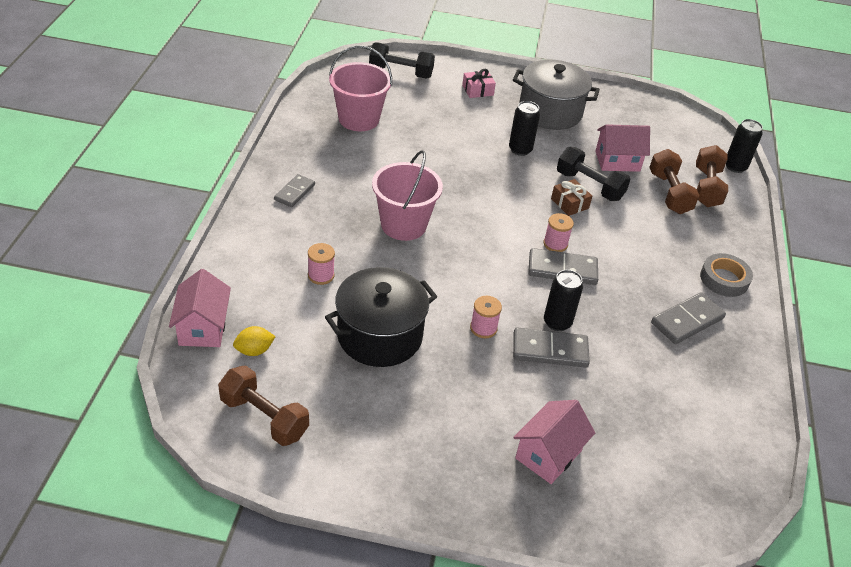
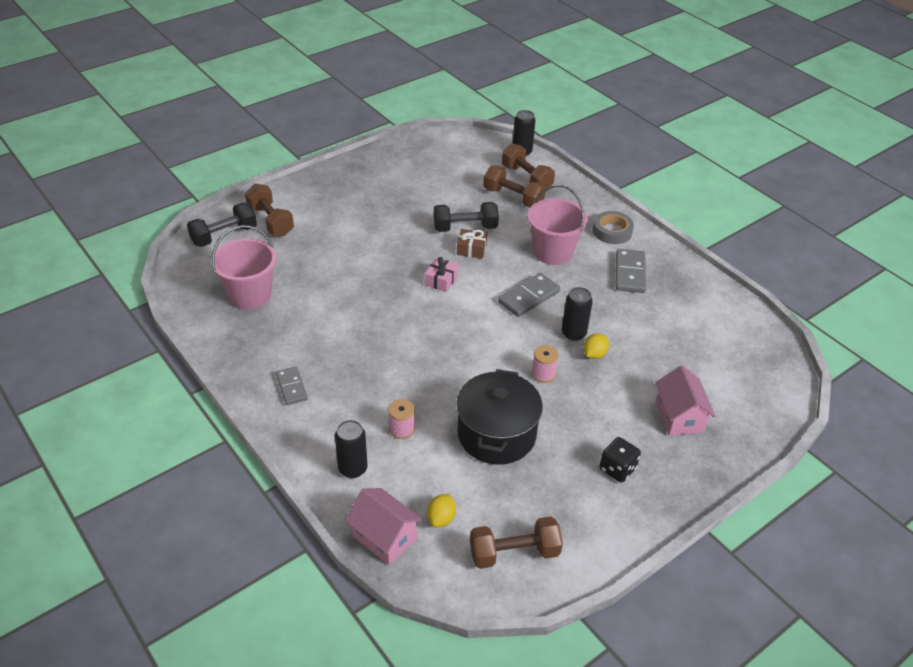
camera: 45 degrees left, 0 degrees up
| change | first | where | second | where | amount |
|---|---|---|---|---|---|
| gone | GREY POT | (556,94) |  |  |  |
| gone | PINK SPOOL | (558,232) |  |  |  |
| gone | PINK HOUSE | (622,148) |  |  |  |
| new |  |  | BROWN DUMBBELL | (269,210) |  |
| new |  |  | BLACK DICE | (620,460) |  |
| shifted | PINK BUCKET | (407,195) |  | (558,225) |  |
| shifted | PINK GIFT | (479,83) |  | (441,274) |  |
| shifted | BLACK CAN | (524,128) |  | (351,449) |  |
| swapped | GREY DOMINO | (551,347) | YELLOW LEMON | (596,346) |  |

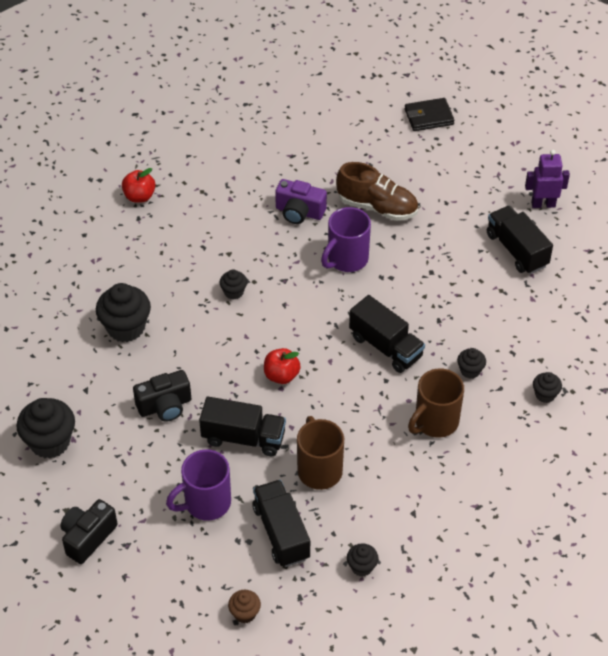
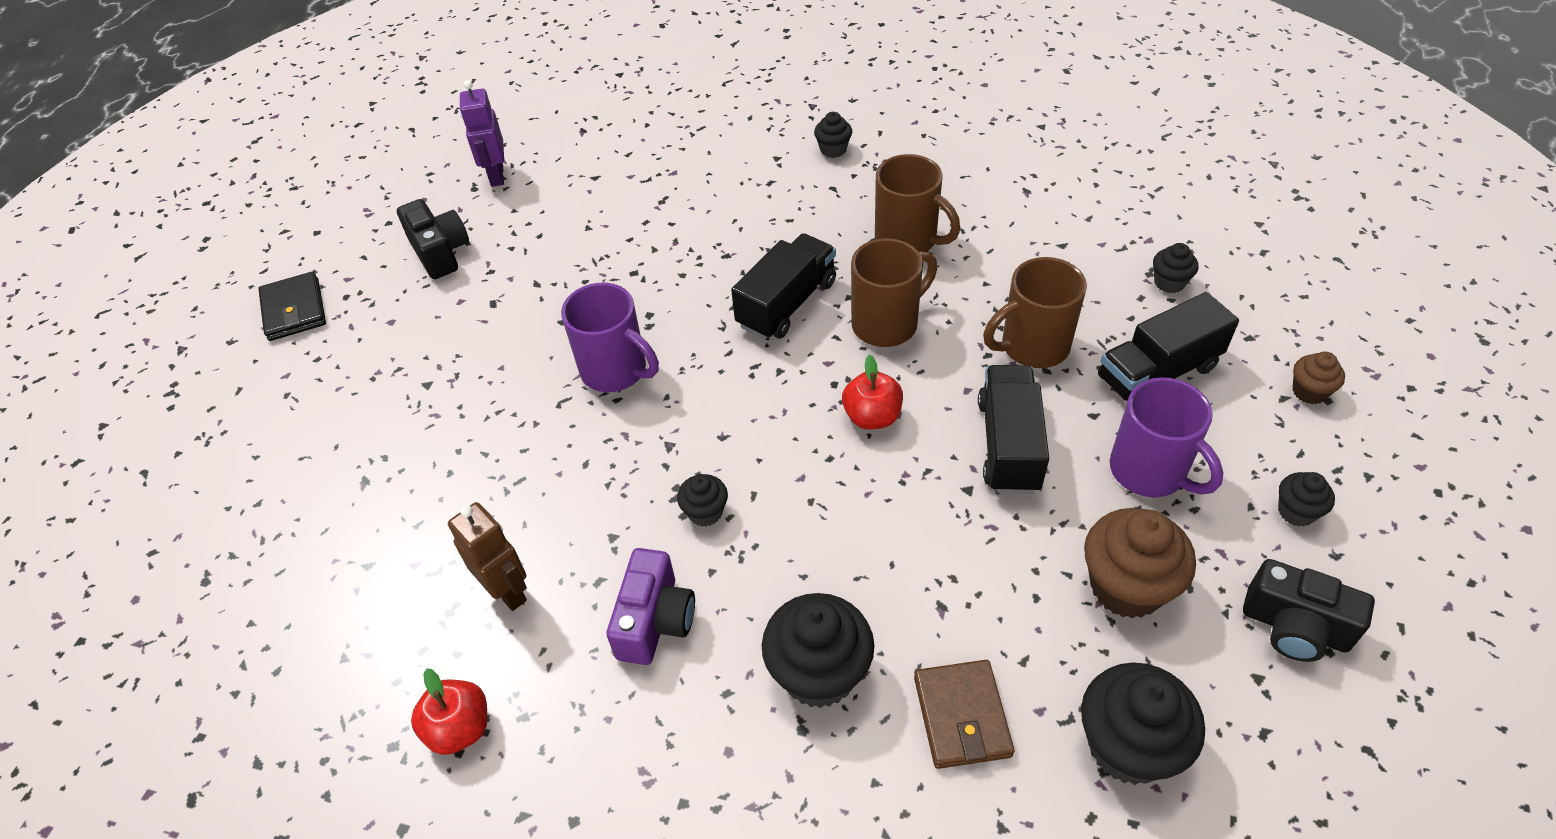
camera: 95 degrees left, 0 degrees up
| change | first | where | second | where | amount |
|---|---|---|---|---|---|
| gone | BROWN SHOE | (377,191) |  |  |  |
| gone | BLACK TRUCK | (520,240) |  |  |  |
| new |  |  | BROWN ROBOT | (487,556) |  |
| new |  |  | BROWN MUG | (894,292) |  |
| new |  |  | BROWN WALLET | (964,714) |  |
| new |  |  | BROWN CUPCAKE | (1140,563) |  |
| shifted | BLACK CAMERA | (162,396) |  | (433,239) |  |
| shifted | PURPLE CAMERA | (301,201) |  | (650,606) |  |
| shifted | BLACK CUPCAKE | (471,363) |  | (1306,499) |  |

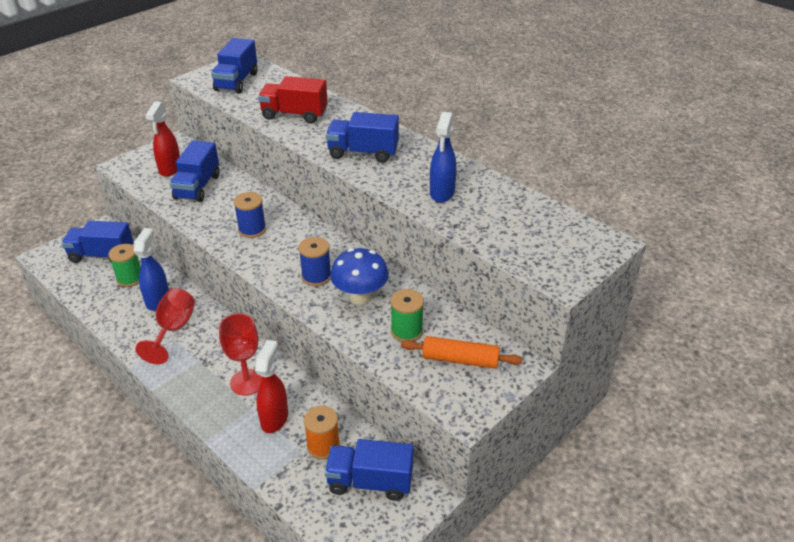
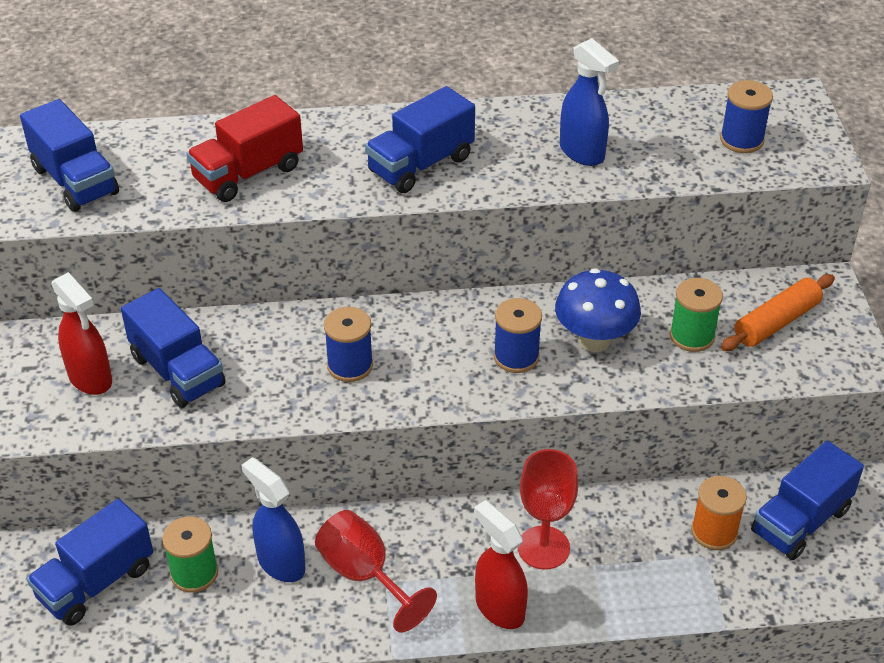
camera: 50 degrees left, 5 degrees up
| change | first | where | second | where | amount |
|---|---|---|---|---|---|
| new |  |  | BLUE SPOOL | (746,116) |  |
| shifted | RED SPRAY BOTTLE | (271,386) |  | (501,564) |  |

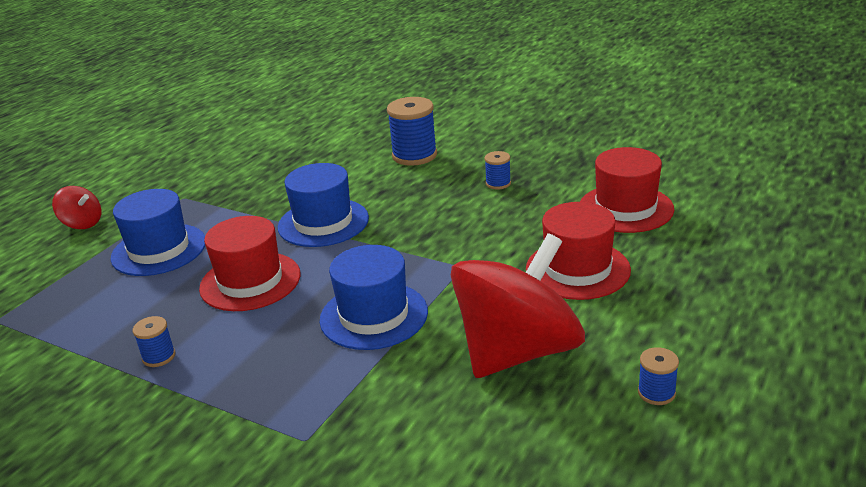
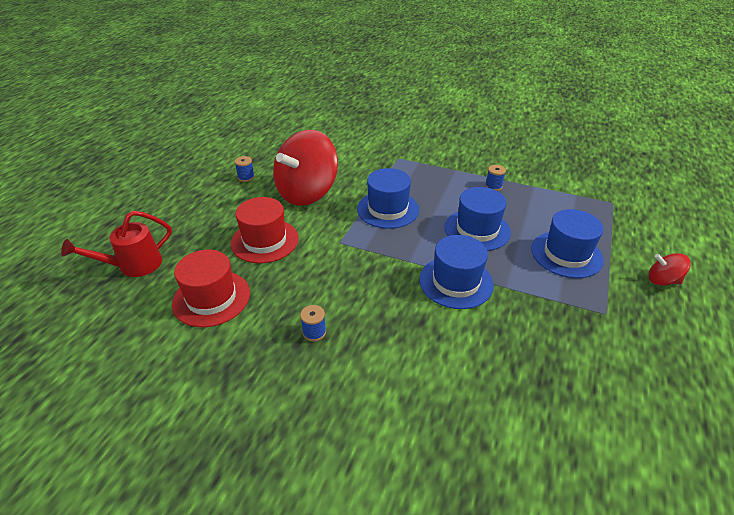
camera: 170 degrees right, 10 degrees up
| change | first | where | second | where | amount |
|---|---|---|---|---|---|
| gone | BLUE SPOOL | (412,131) |  |  |  |
| new |  |  | RED WATERING CAN | (116,244) |  |
| repainted | RED HAT | (249,263) | BLUE HAT | (478,219) |  |

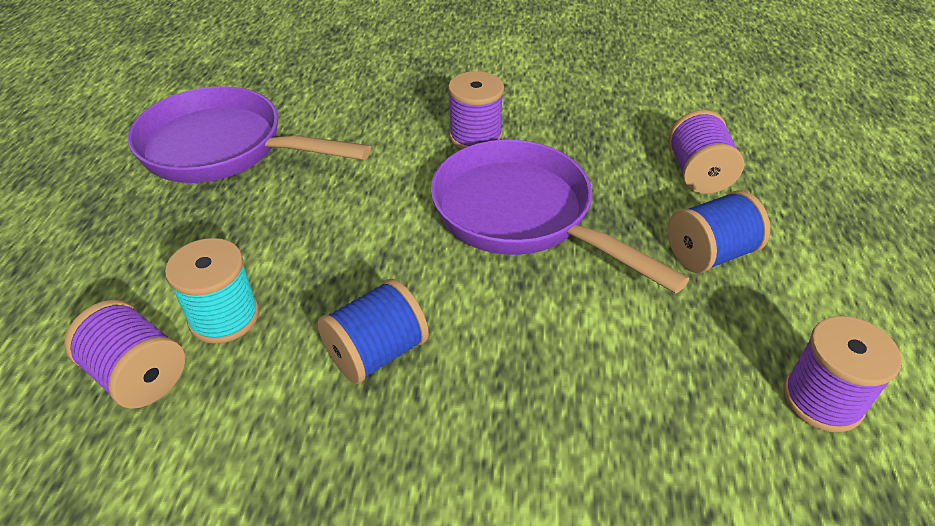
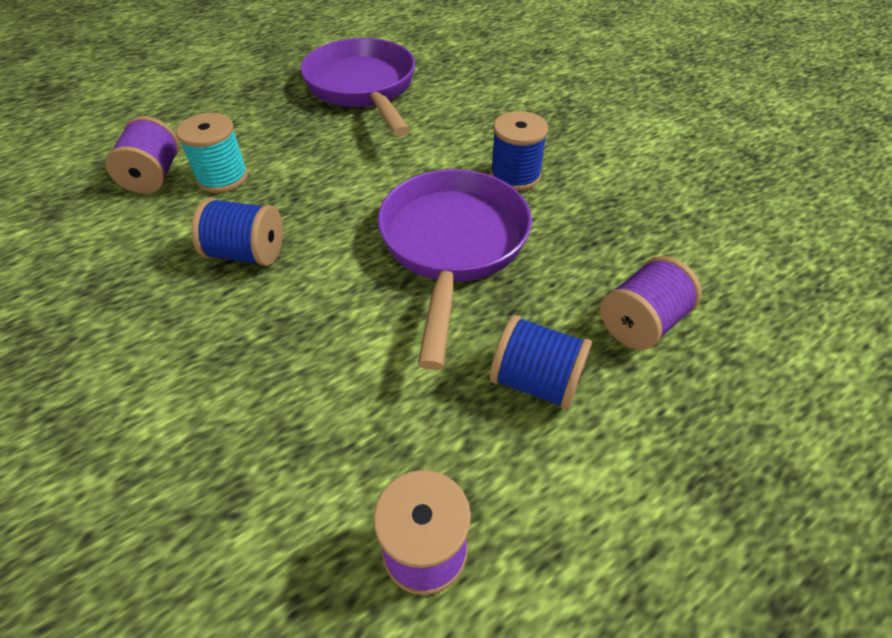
camera: 50 degrees right, 5 degrees up
| change | first | where | second | where | amount |
|---|---|---|---|---|---|
| repainted | PURPLE SPOOL | (476,110) | BLUE SPOOL | (519,151) |  |

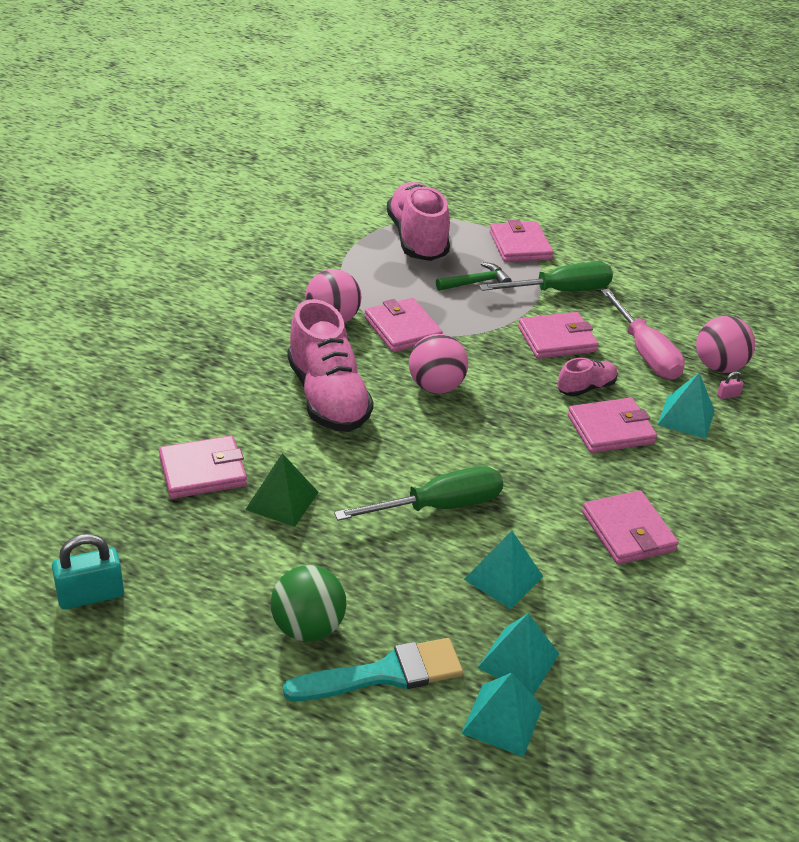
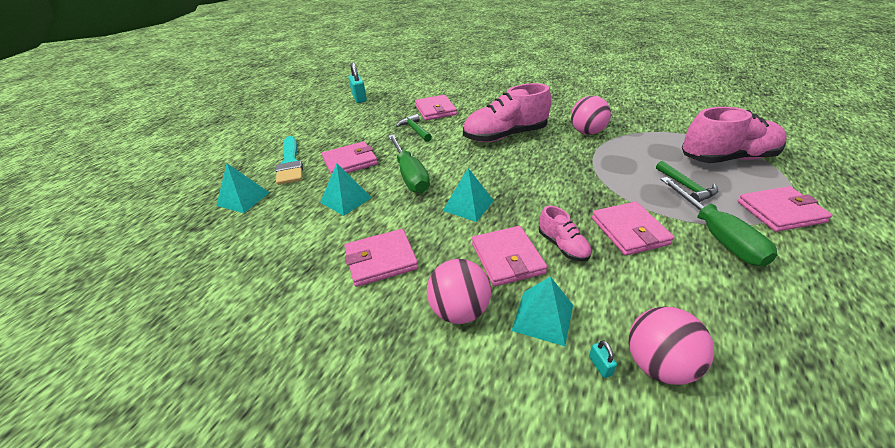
camera: 95 degrees right, 0 degrees up
| change | first | where | second | where | amount |
|---|---|---|---|---|---|
| gone | GREEN BALL | (308,603) |  |  |  |
| gone | PINK SCREWDRIVER | (643,334) |  |  |  |
| shifted | PINK WALLET | (404,325) |  | (350,158) |  |
| shifted | PINK BALL | (438,363) |  | (459,291) |  |
| shifted | TURQUOISE PYRAMID | (518,654) |  | (468,195) |  |
| swapped | GREEN PYRAMID | (282,490) | GREEN HAMMER | (414,128) |  |
| repainted | PINK PADLOCK | (730,385) | TURQUOISE PADLOCK | (603,359) |  |

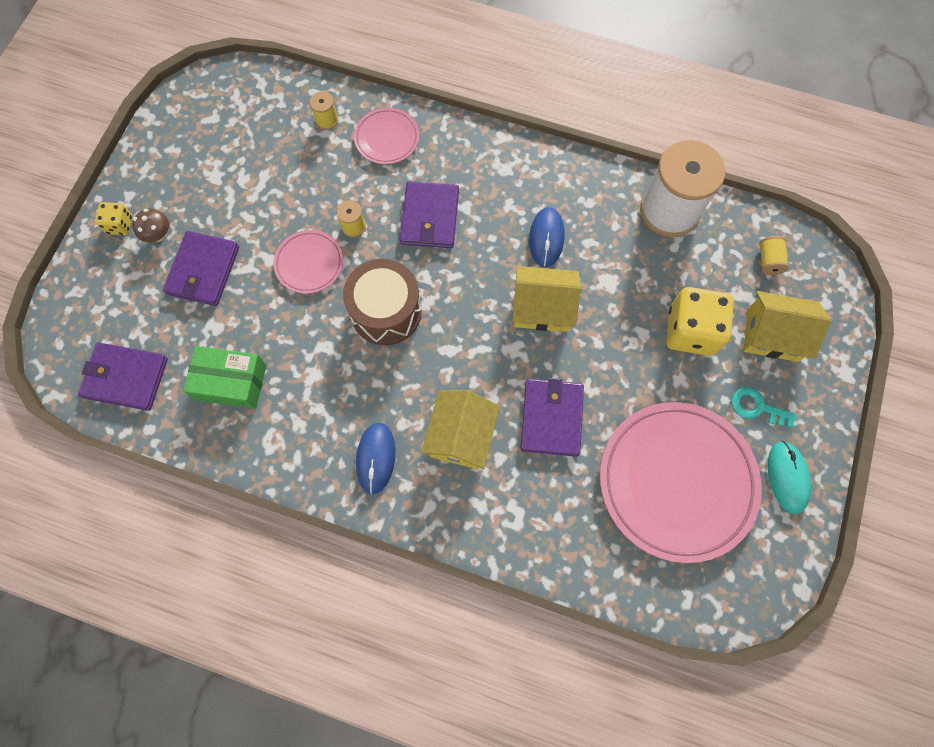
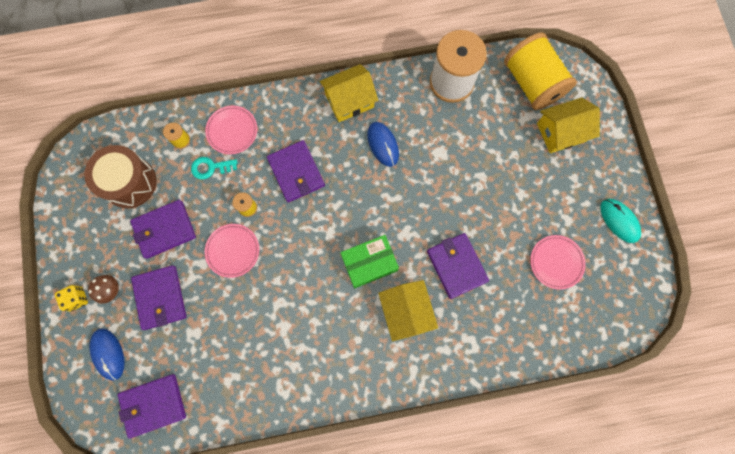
camera: 30 degrees left, 5 degrees up
| change | first | where | second | where | amount |
|---|---|---|---|---|---|
| gone | YELLOW DICE | (700,321) |  |  |  |
| new |  |  | PURPLE WALLET | (163,229) |  |
| shifted | GREEN BOX | (225,377) |  | (369,261) |  |
| shifted | BROWN DRUM | (382,302) |  | (120,176) |  |
| shifted | BLUE MOUSE | (375,458) |  | (107,354) |  |
| shifted | YELLOW HOUSE | (546,299) |  | (349,93) |  |
| shifted | TURQUOISE KEY | (764,407) |  | (214,168) |  |
| scaled | PINK PLATE | (681,482) |  | (558,262) | x0.48 |
| scaled | YELLOW SPOOL | (774,255) |  | (540,71) | x2.49 |

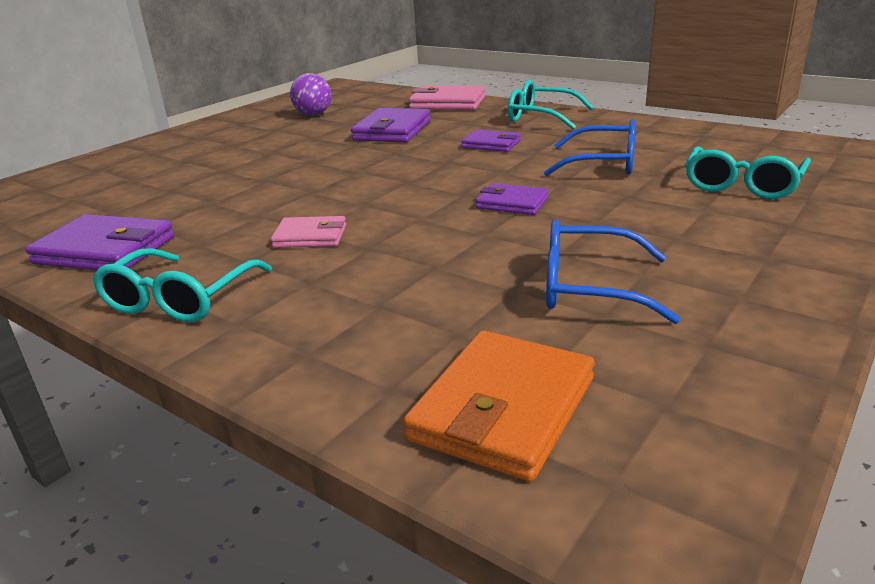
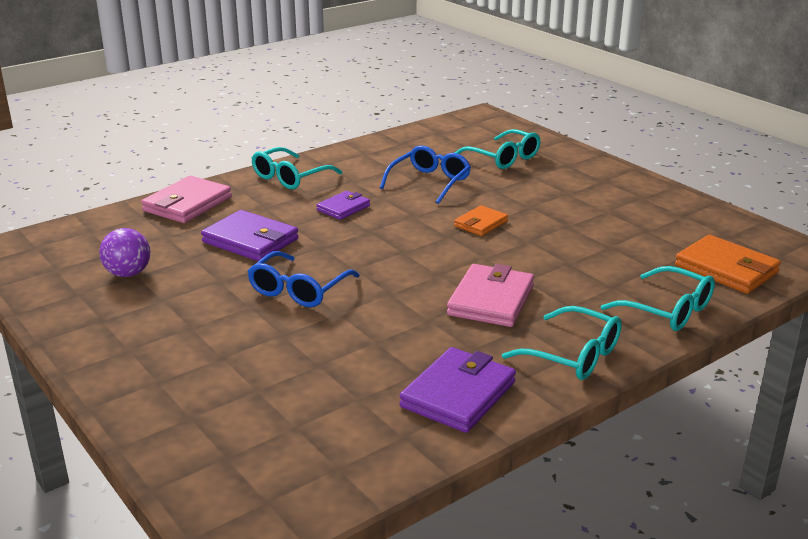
camera: 75 degrees left, 0 degrees up
| change | first | where | second | where | amount |
|---|---|---|---|---|---|
| new |  |  | TURQUOISE GLASSES | (658,298) |  |
| shifted | BLUE GLASSES | (613,271) |  | (303,279) |  |
| repainted | PURPLE WALLET | (512,199) | ORANGE WALLET | (481,220) |  |
| scaled | PINK WALLET | (308,232) |  | (490,295) | x1.66 |

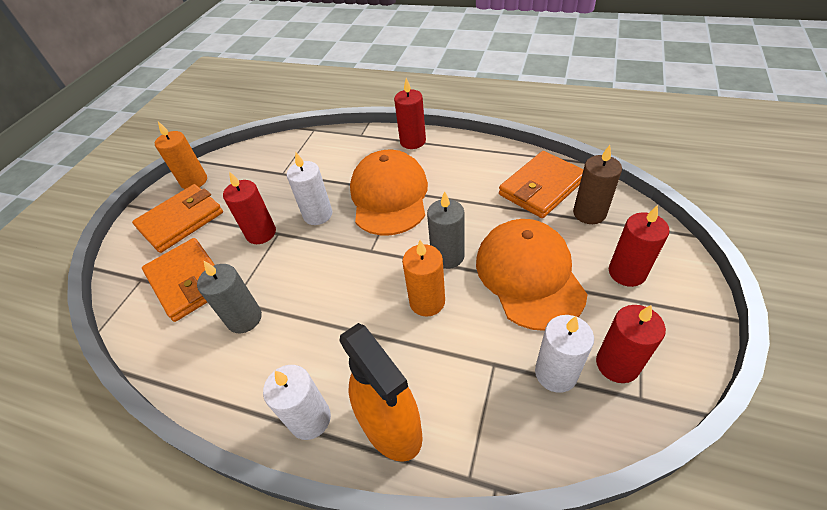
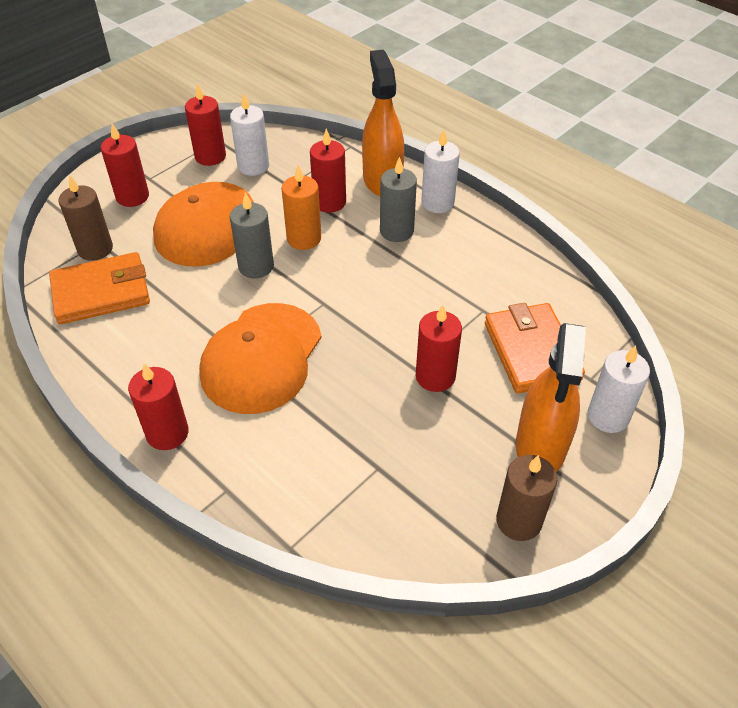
camera: 160 degrees left, 0 degrees up
| change | first | where | second | where | amount |
|---|---|---|---|---|---|
| new |  |  | RED CANDLE | (328,171) |  |
| shifted | GREY CANDLE | (229,297) |  | (398,199) |  |
| shifted | WHITE CANDLE | (309,188) |  | (619,389) |  |
| swapped | ORANGE WALLET | (177,218) | ORANGE SPRAY BOTTLE | (551,397) |  |
| repainted | ORANGE CANDLE | (181,155) | BROWN CANDLE | (526,498) |  |

